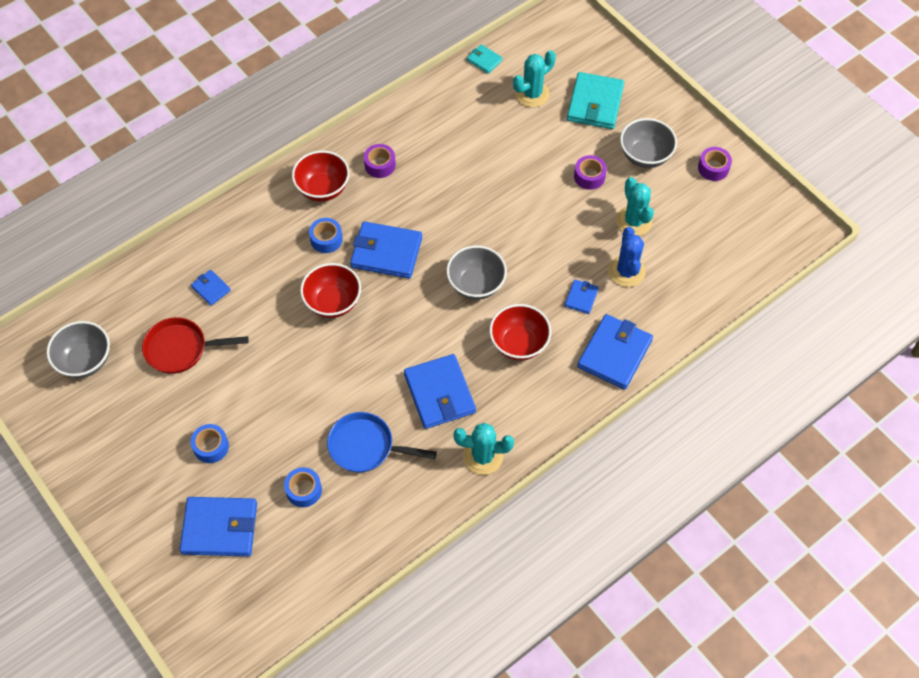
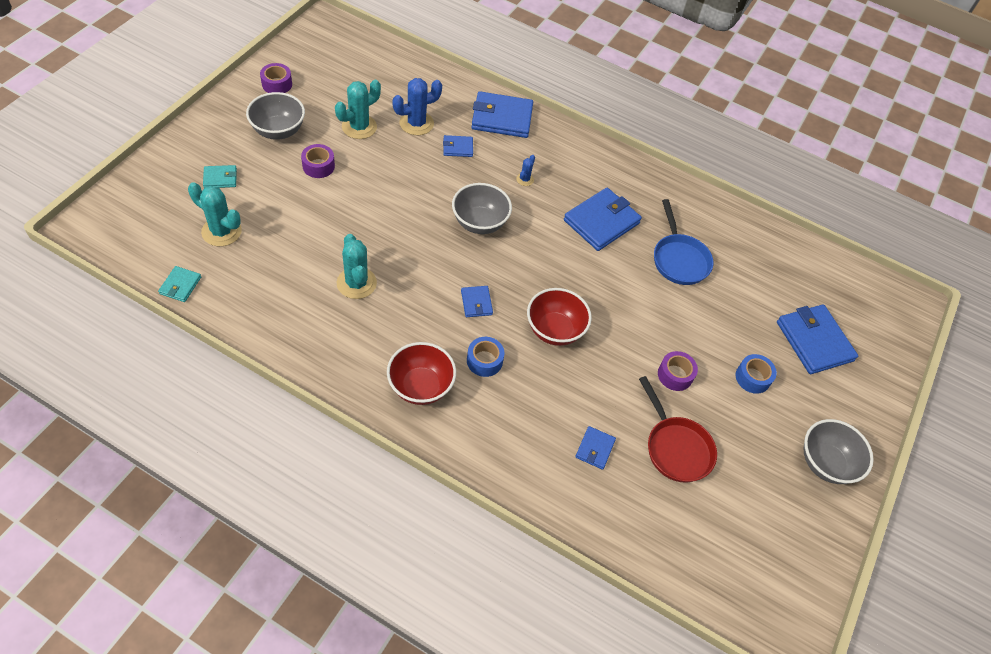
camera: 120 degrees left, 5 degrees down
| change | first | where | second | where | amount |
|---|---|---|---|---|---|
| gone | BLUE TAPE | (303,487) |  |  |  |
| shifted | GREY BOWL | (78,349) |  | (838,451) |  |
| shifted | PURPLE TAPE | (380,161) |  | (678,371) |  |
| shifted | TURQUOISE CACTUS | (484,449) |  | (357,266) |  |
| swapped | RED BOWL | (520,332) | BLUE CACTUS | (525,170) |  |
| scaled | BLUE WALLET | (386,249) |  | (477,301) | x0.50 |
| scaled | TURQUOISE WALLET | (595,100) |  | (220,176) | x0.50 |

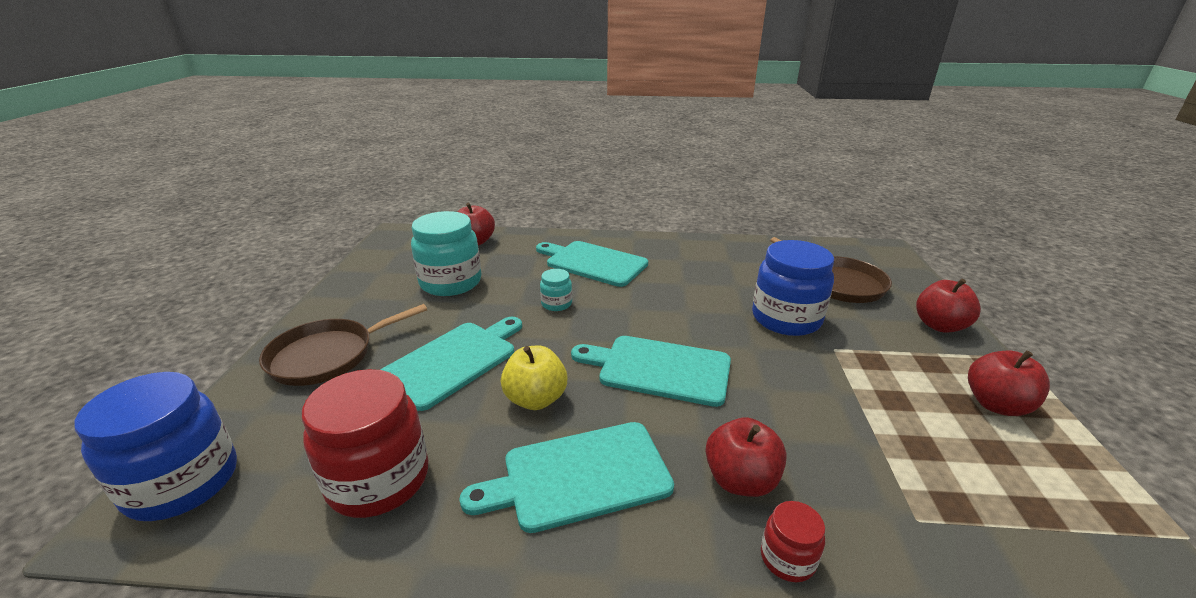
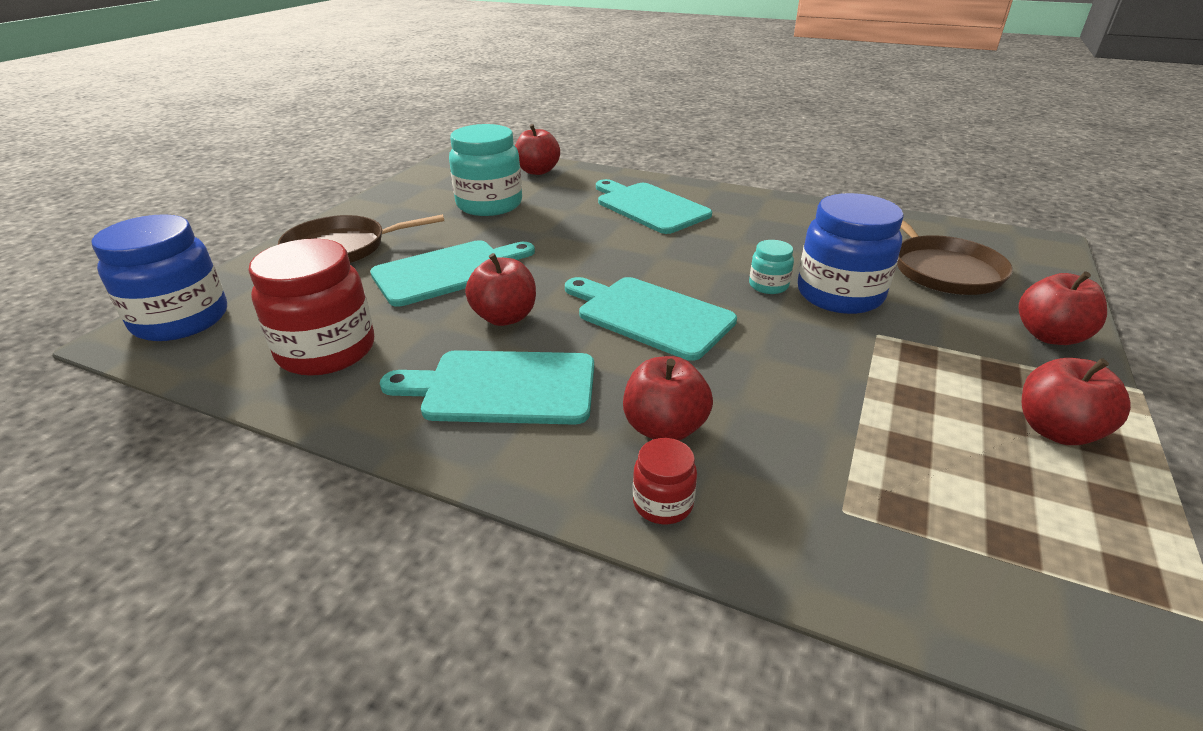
camera: 20 degrees right, 5 degrees up
| change | first | where | second | where | amount |
|---|---|---|---|---|---|
| shifted | TURQUOISE JAR | (556,290) |  | (771,267) |  |
| repainted | YELLOW APPLE | (534,378) | RED APPLE | (500,289) |  |

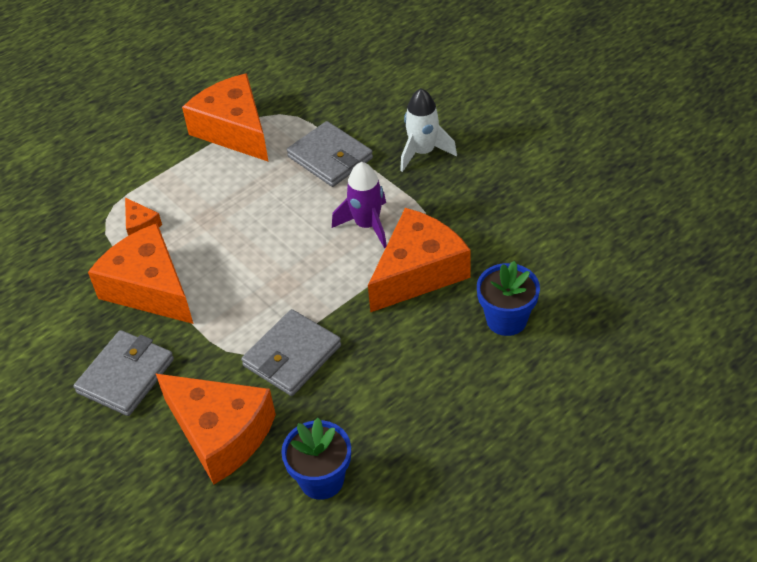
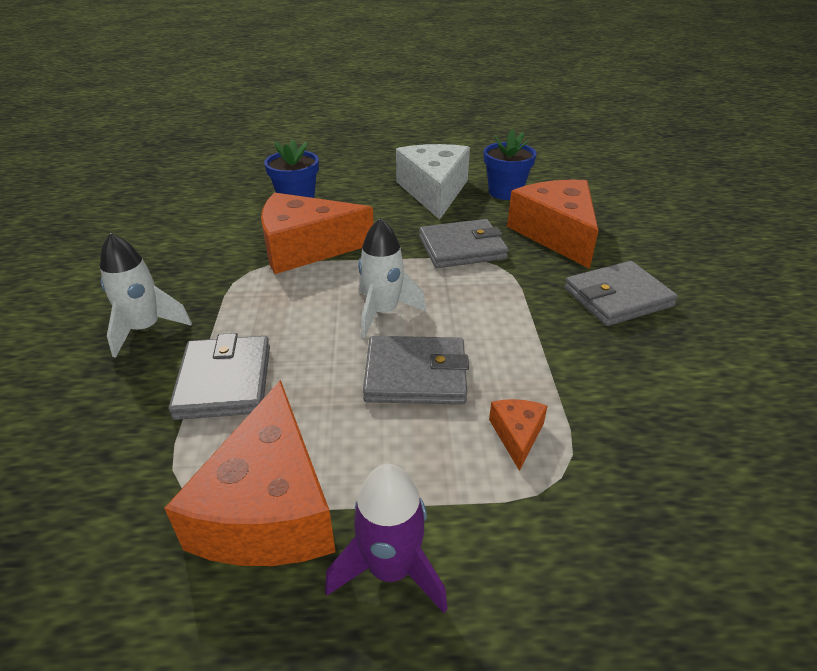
camera: 145 degrees left, 10 degrees down
| change | first | where | second | where | amount |
|---|---|---|---|---|---|
| gone | ORANGE CHEESE | (140,273) |  |  |  |
| new |  |  | WHITE ROCKET | (392,278) |  |
| new |  |  | GREY WALLET | (416,370) |  |
| new |  |  | WHITE CHEESE | (433,182) |  |
| shifted | PURPLE ROCKET | (359,205) |  | (386,538) |  |

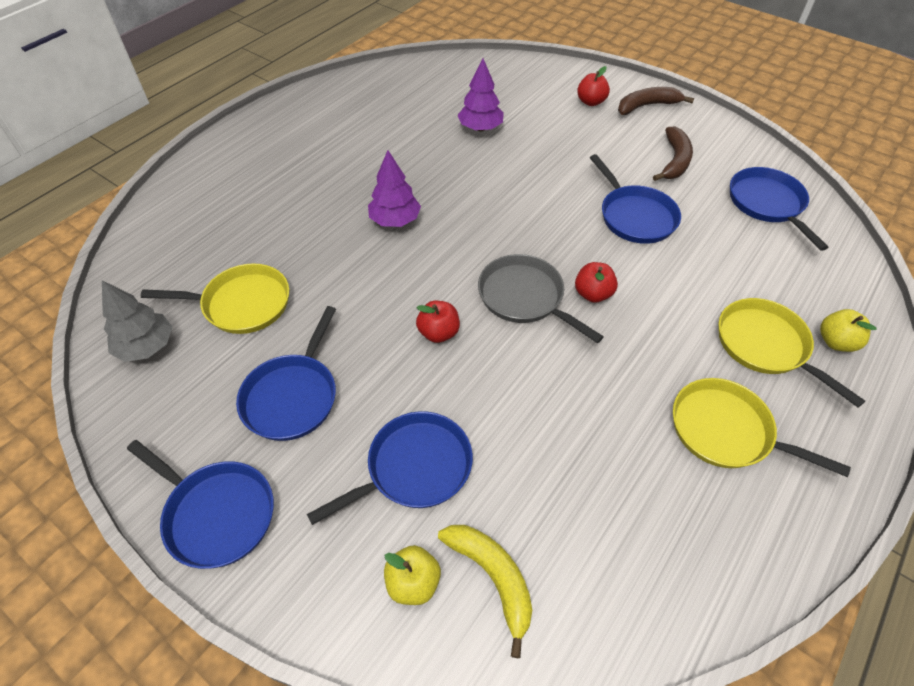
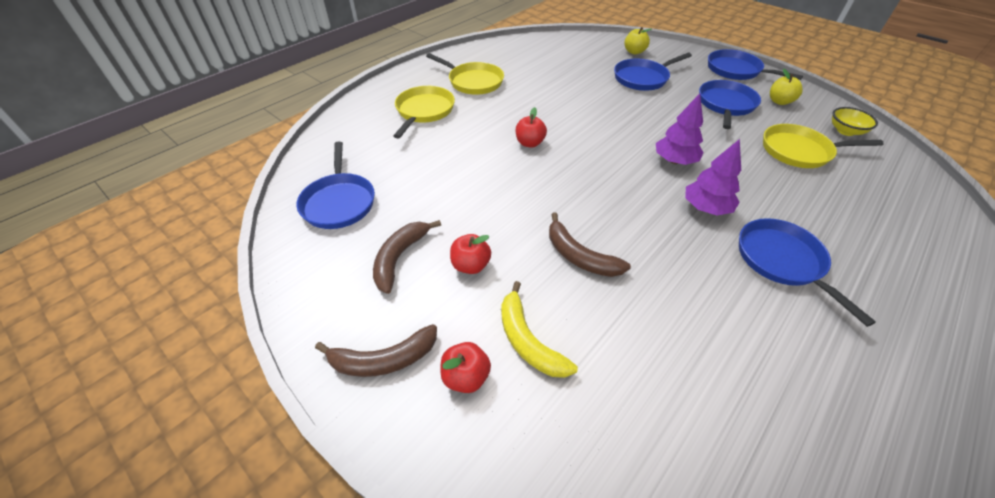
camera: 175 degrees left, 5 degrees down
| change | first | where | second | where | amount |
|---|---|---|---|---|---|
| gone | GREY PAN | (541,298) |  |  |  |
| new |  |  | BROWN BANANA | (590,244) |  |
| shifted | RED APPLE | (438,322) |  | (470,254) |  |
| shifted | YELLOW BANANA | (485,591) |  | (539,329) |  |
| shifted | PURPLE TREE | (481,94) |  | (680,129) |  |
| shifted | BLUE PAN | (635,199) |  | (807,272) |  |
| shifted | YELLOW APPLE | (848,330) |  | (786,87) |  |
| swapped | GREY TREE | (137,321) | YELLOW BOWL | (855,121) |  |
| rotated | YELLOW PAN | (791,353) |  | (424,112) | 135 degrees counterclockwise |

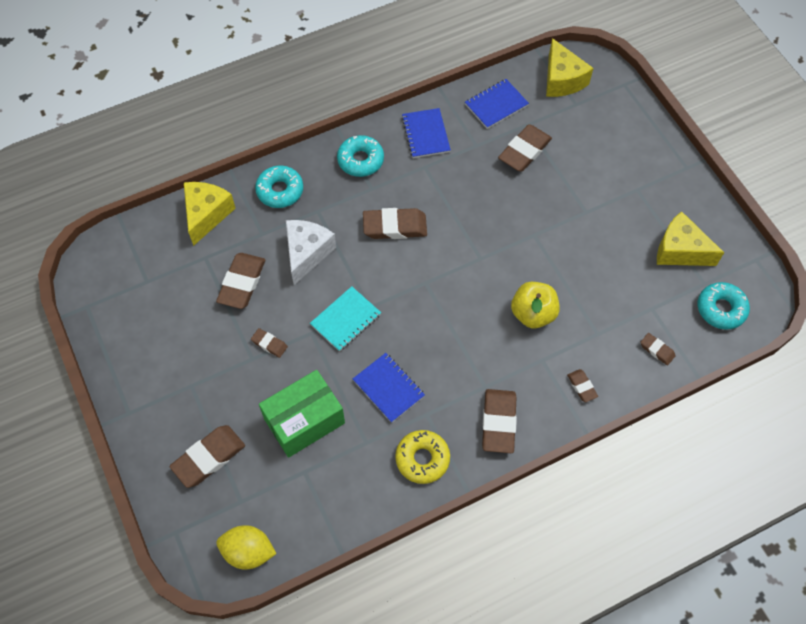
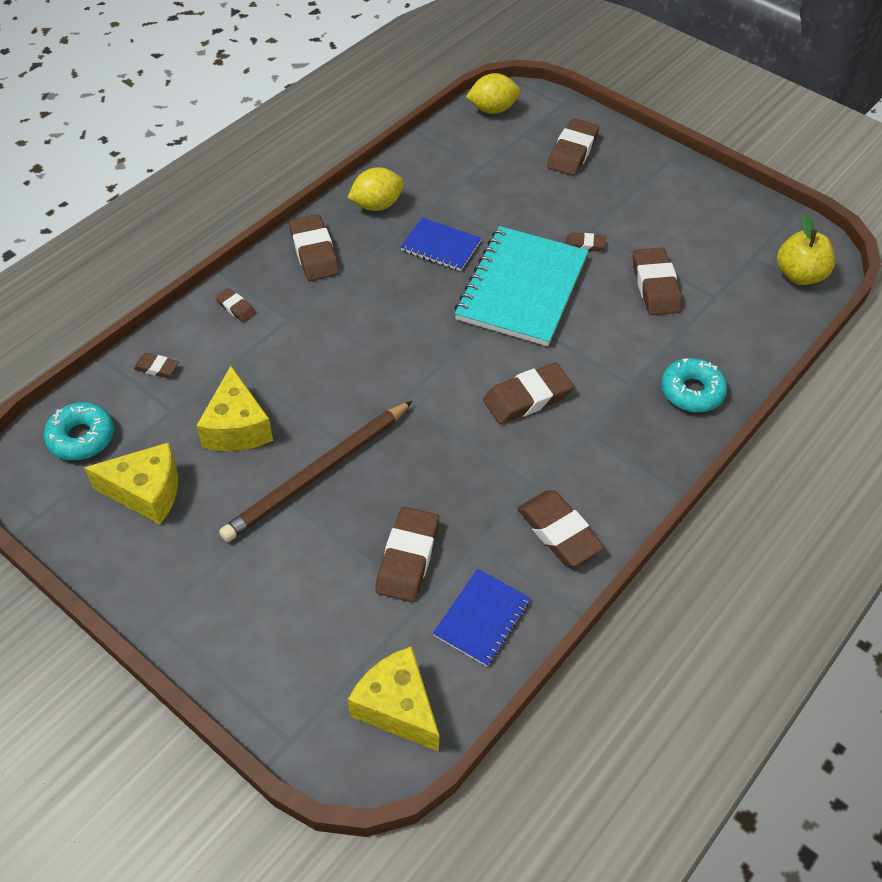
camera: 155 degrees right, 10 degrees down
| change | first | where | second | where | amount |
|---|---|---|---|---|---|
| gone | GREEN BOX | (302,414) |  |  |  |
| gone | WHITE CHEESE | (311,252) |  |  |  |
| gone | TURQUOISE DONUT | (360,156) |  |  |  |
| new |  |  | BROWN PENCIL | (315,471) |  |
| shifted | YELLOW CHEESE | (210,214) |  | (234,408) |  |
| shifted | YELLOW APPLE | (535,305) |  | (806,249) |  |
| swapped | YELLOW DONUT | (422,457) | YELLOW LEMON | (375,189) |  |
| swapped | BLUE NOTEBOOK | (426,133) | BROWN ERASER | (561,528) |  |
| scaled | TURQUOISE NOTEBOOK | (345,319) |  | (521,286) | x1.93 |

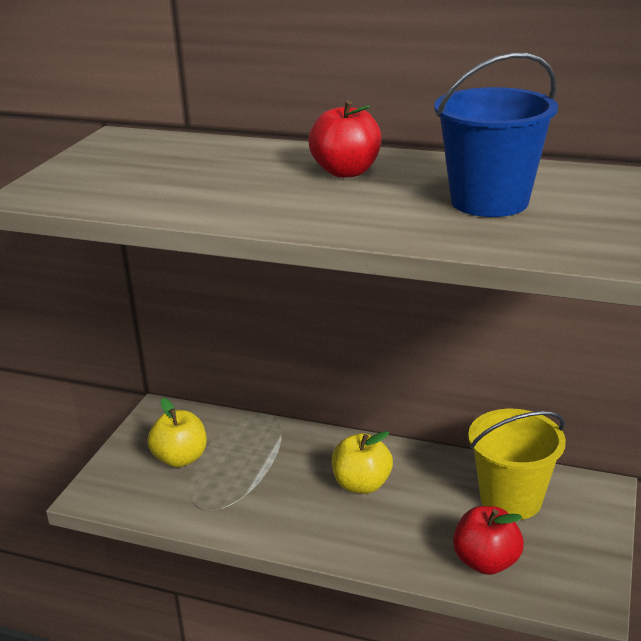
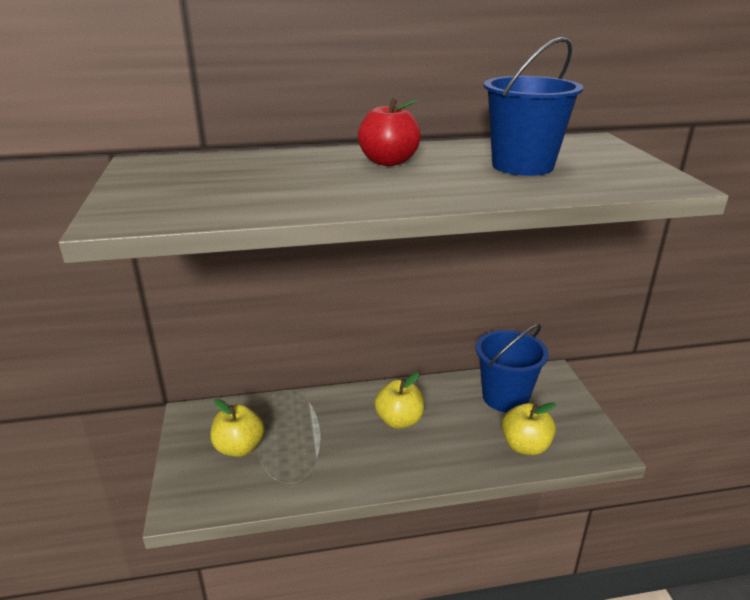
camera: 30 degrees left, 0 degrees up
| change | first | where | second | where | amount |
|---|---|---|---|---|---|
| repainted | RED APPLE | (488,540) | YELLOW APPLE | (529,428) |  |
| repainted | YELLOW BUCKET | (517,464) | BLUE BUCKET | (512,368) |  |

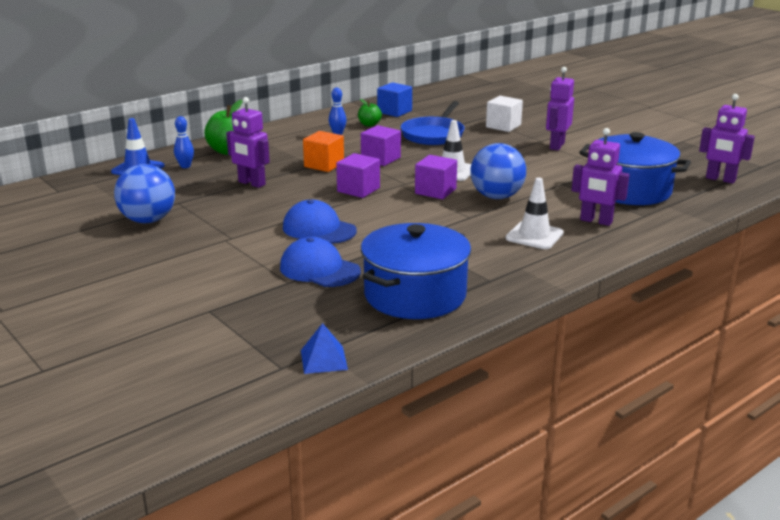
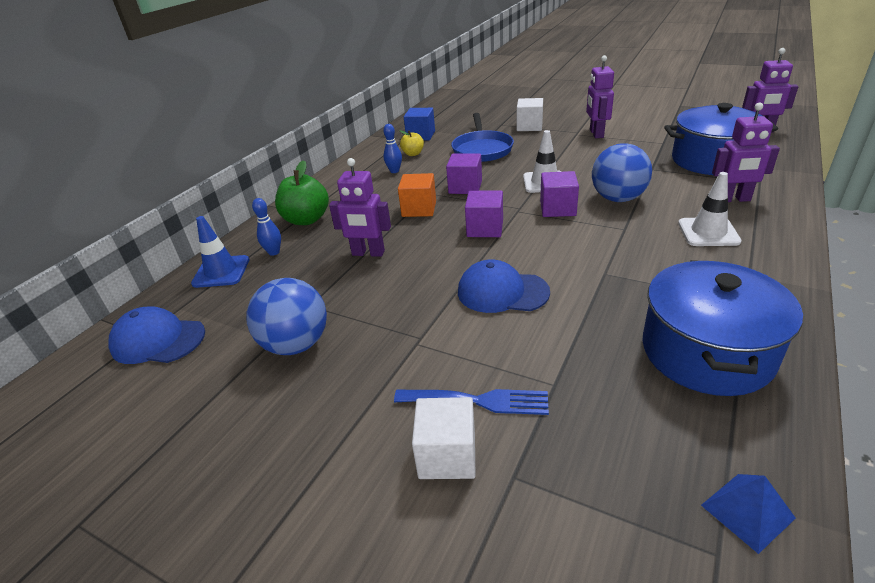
camera: 20 degrees left, 10 degrees up
| change | first | where | second | where | amount |
|---|---|---|---|---|---|
| new |  |  | BLUE FORK | (471,402) |  |
| new |  |  | WHITE CUBE | (443,438) |  |
| shifted | BLUE CAP | (320,262) |  | (156,335) |  |
| repainted | GREEN APPLE | (370,112) | YELLOW APPLE | (412,143) |  |

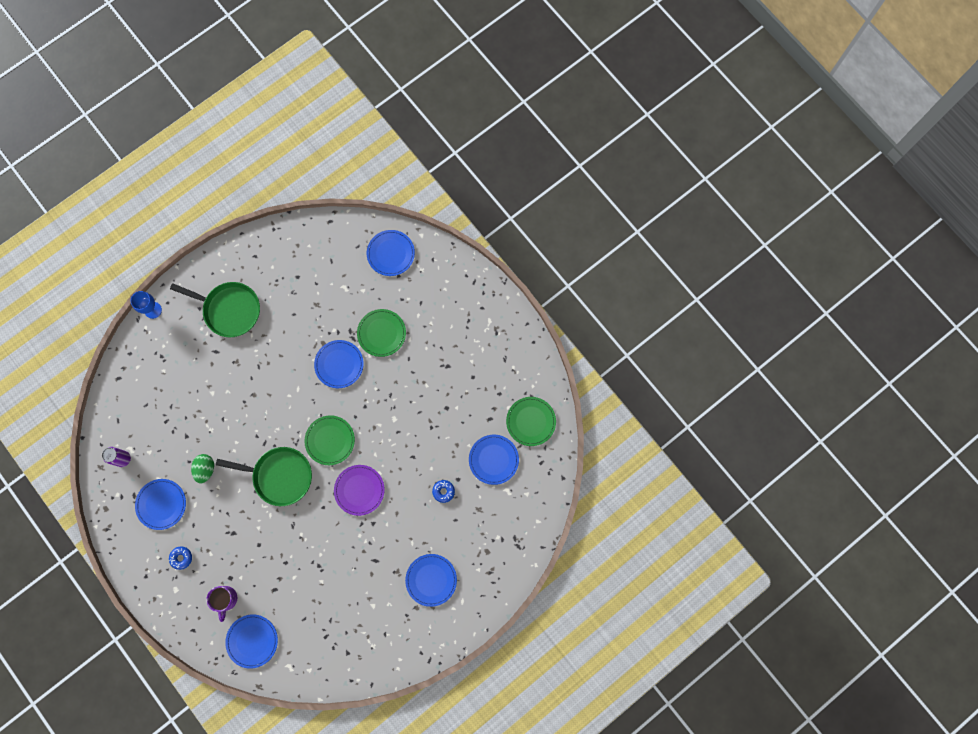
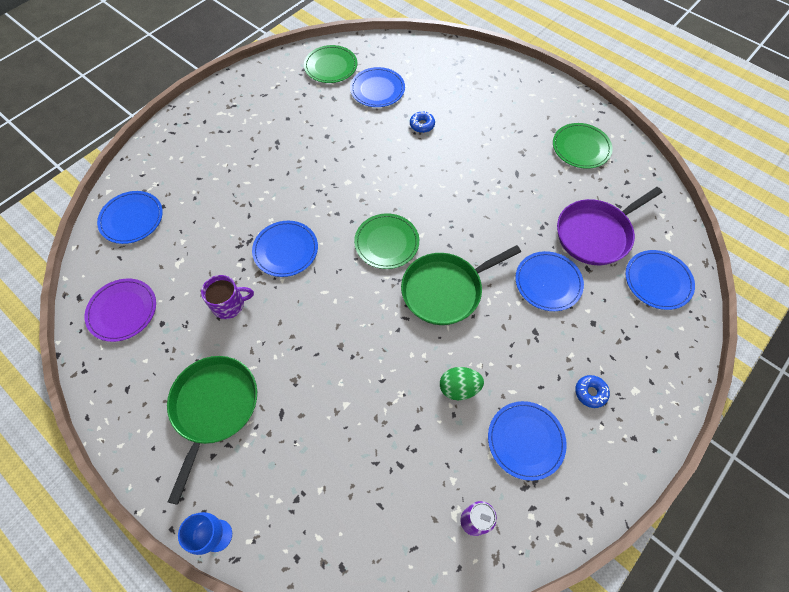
camera: 100 degrees left, 15 degrees down
| change | first | where | second | where | amount |
|---|---|---|---|---|---|
| new |  |  | PURPLE PAN | (609,226) |  |
| shifted | PURPLE MUG | (221,604) |  | (227,297) |  |
| shifted | PURPLE PLATE | (359,490) |  | (120,310) |  |
| shifted | GREEN PLATE | (381,333) |  | (583,146) |  |
| shifted | BLUE PLATE | (431,580) |  | (549,281) |  |
| rotated | GREEN PAN | (264,476) |  | (461,285) | 120 degrees counterclockwise |

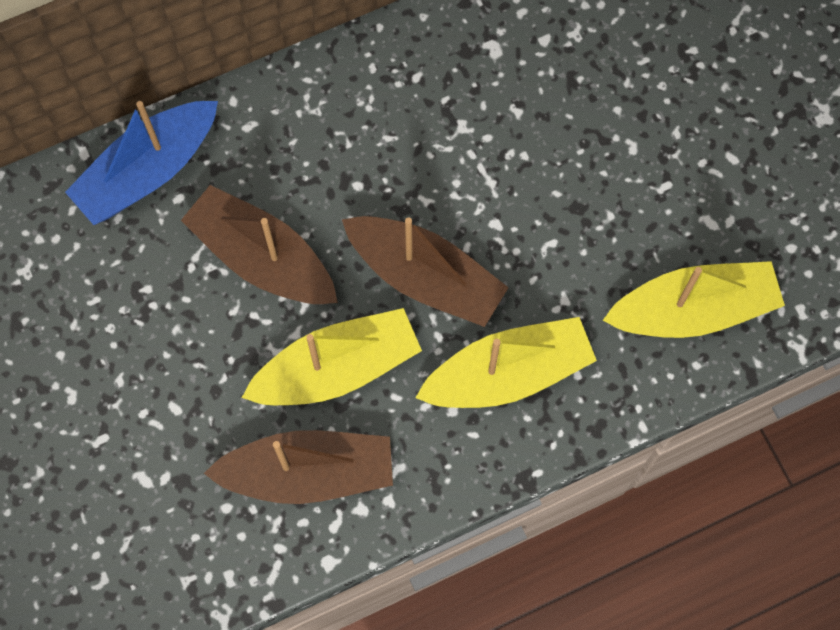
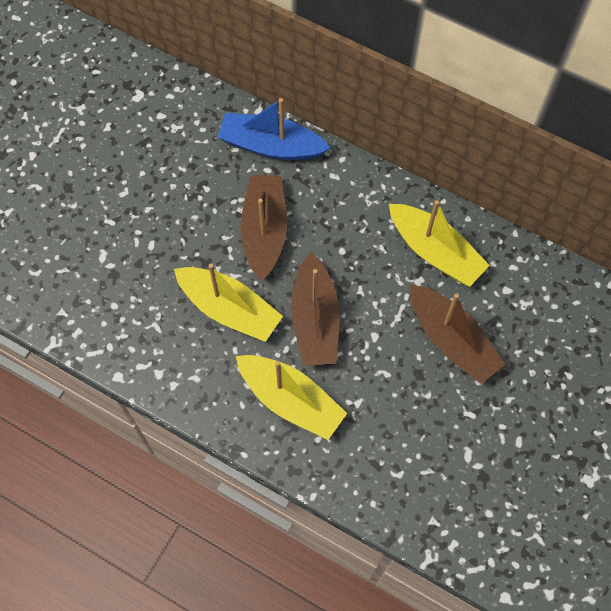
camera: 55 degrees right, 5 degrees down
| change | first | where | second | where | amount |
|---|---|---|---|---|---|
| shifted | BROWN BOAT | (298,467) |  | (458,334) |  |
| shifted | YELLOW BOAT | (693,299) |  | (439,243) |  |

